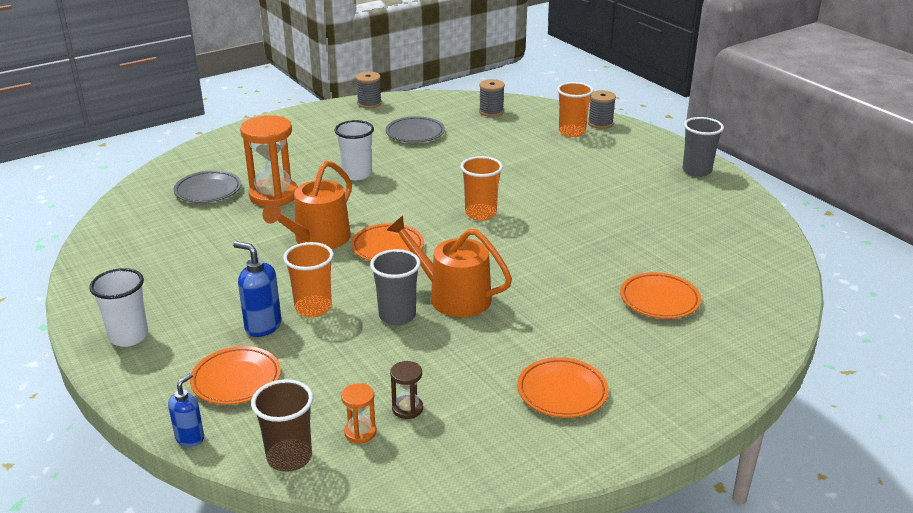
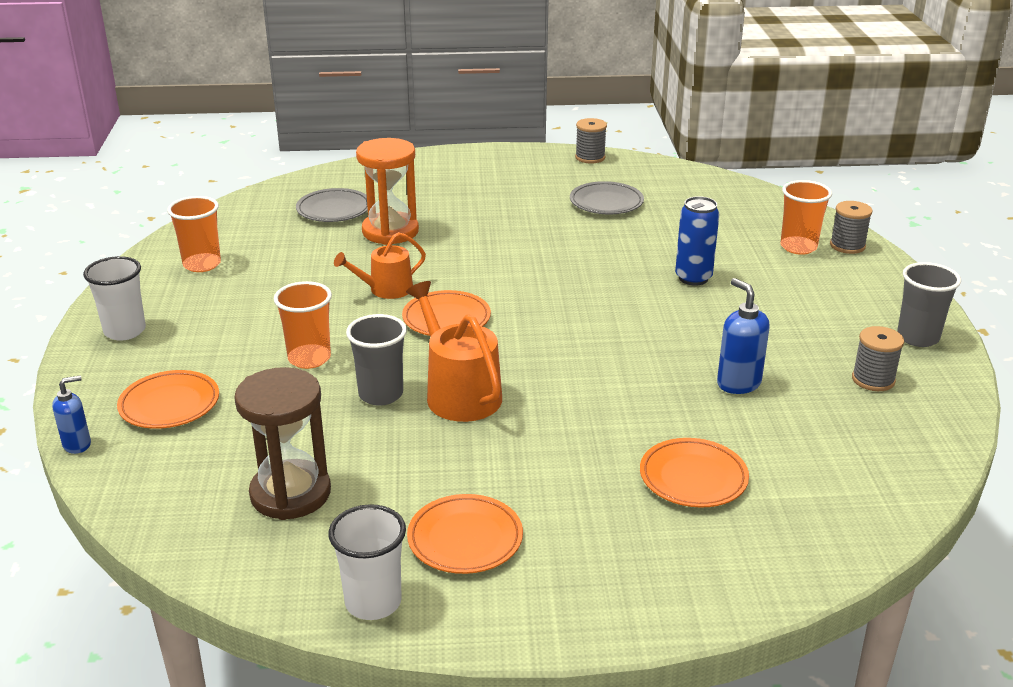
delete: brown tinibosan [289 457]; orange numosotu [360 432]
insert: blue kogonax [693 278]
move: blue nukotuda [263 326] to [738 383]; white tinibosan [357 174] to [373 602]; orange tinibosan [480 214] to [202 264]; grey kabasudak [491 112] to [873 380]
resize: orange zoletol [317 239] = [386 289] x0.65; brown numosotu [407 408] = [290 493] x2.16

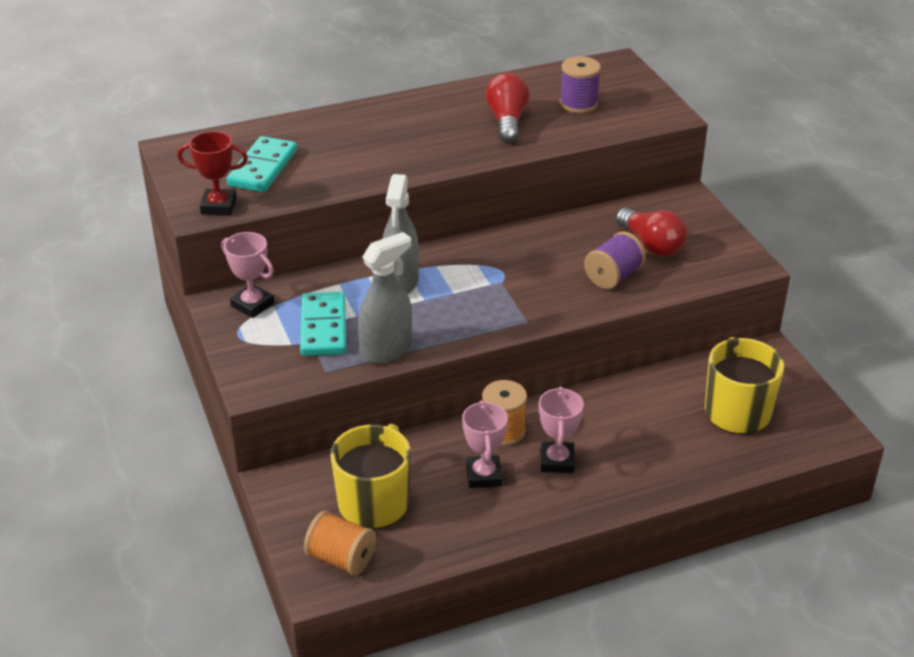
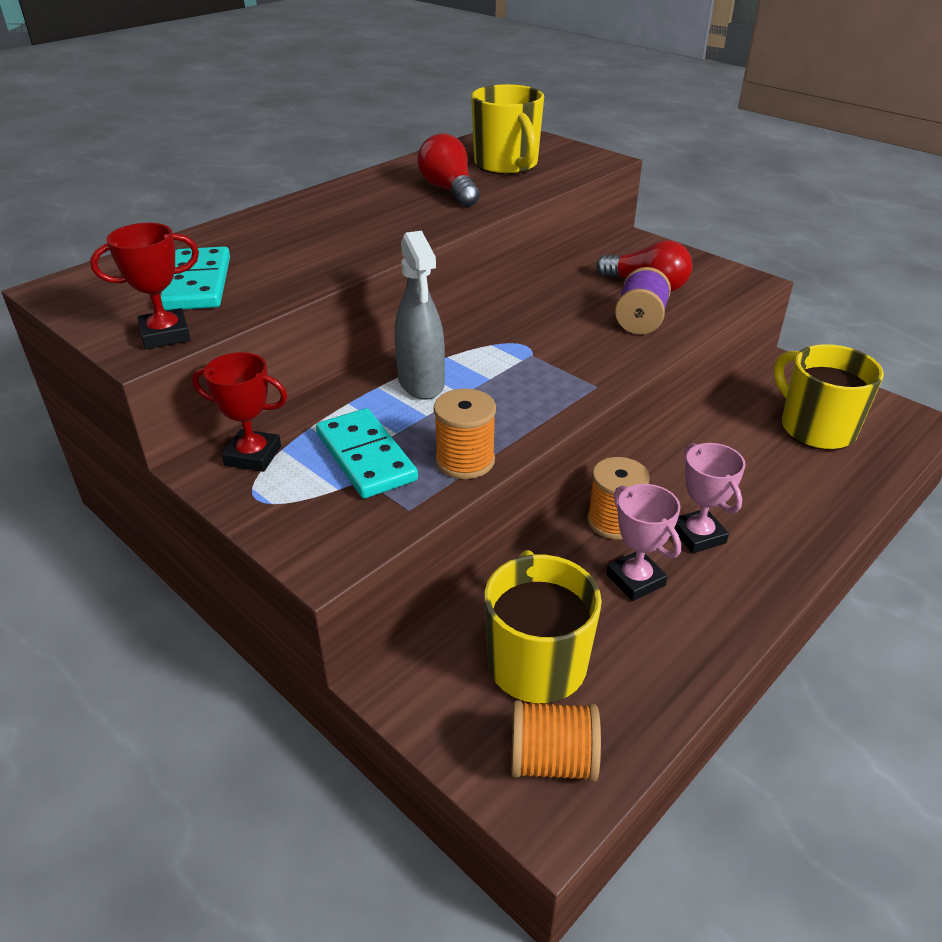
replace: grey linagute [386 350] to orange kabasudak [465 461]; purple kabasudak [578 104] to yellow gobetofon [507 165]
recolor: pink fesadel [252 305] to red fesadel [253 456]

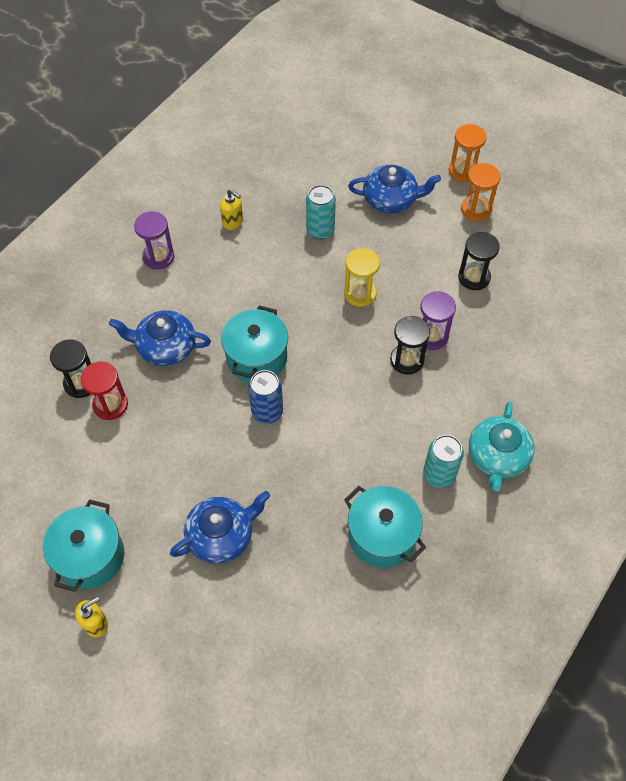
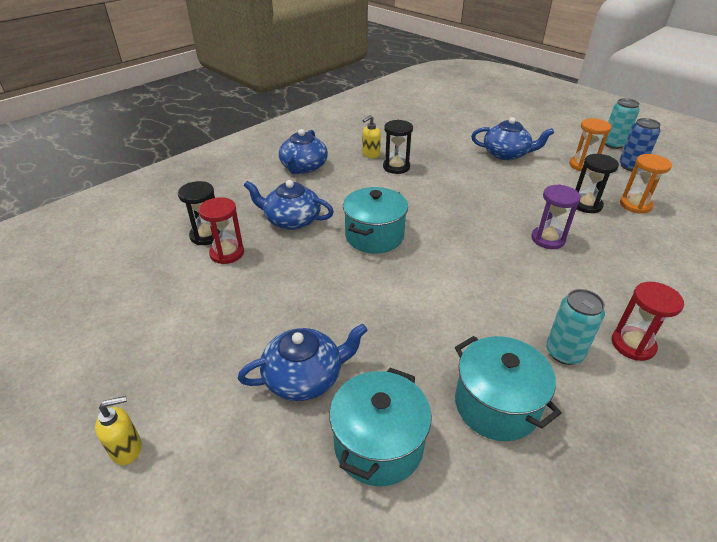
delete: yellow numosotu [360 293]
move: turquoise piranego [90 556] to [378 445]; blue kogonax [267 412] to [631 166]; turquoise kogonax [320 230] to [613 144]; black numosotu [407 360] to [396 167]; orange numosotu [463 171] to [635 205]
replace: purple numosotu [158 257] to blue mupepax [303 167]; turquoise mupepax [497 456] to red numosotu [633 345]
rotate: yellow nukotuda [233 222] = [370 154] 90 degrees clockwise

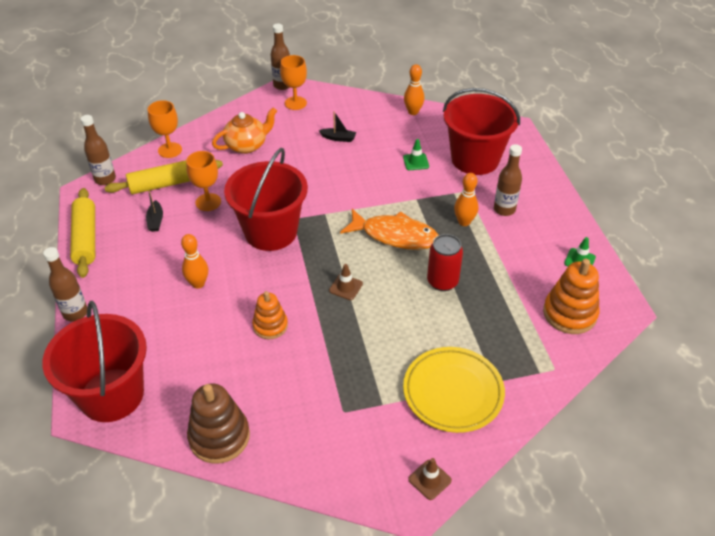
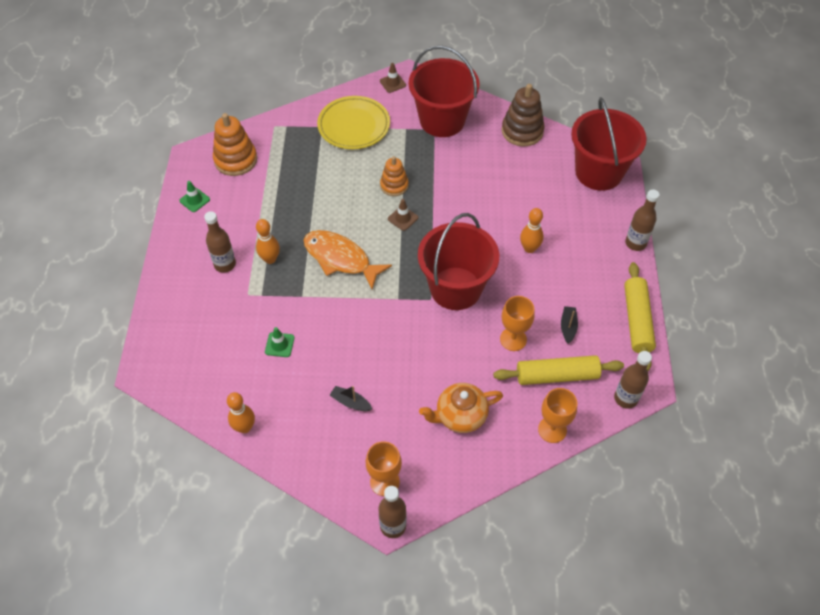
delete: red kogonax [442 281]
move: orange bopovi [270 326] to [394 185]; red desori [475 159] to [442 120]

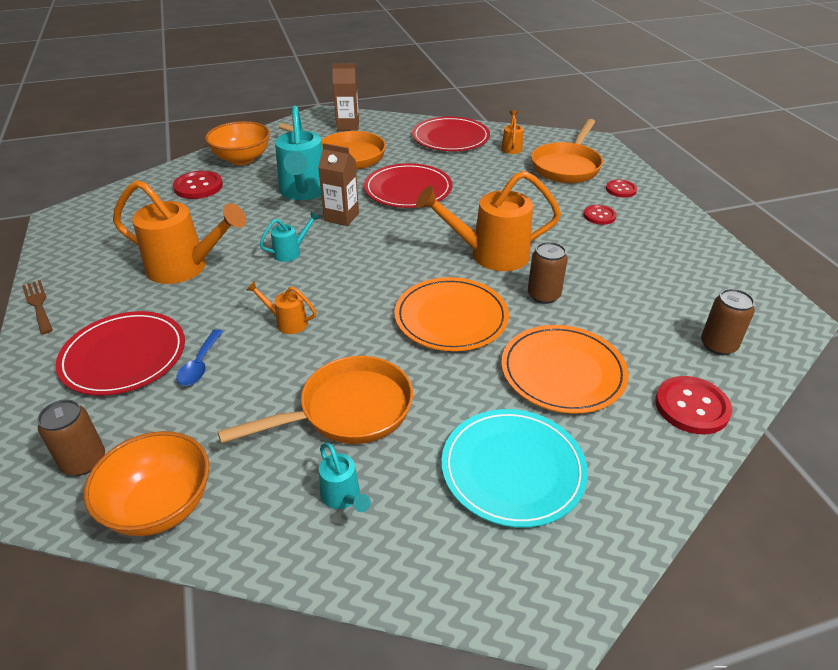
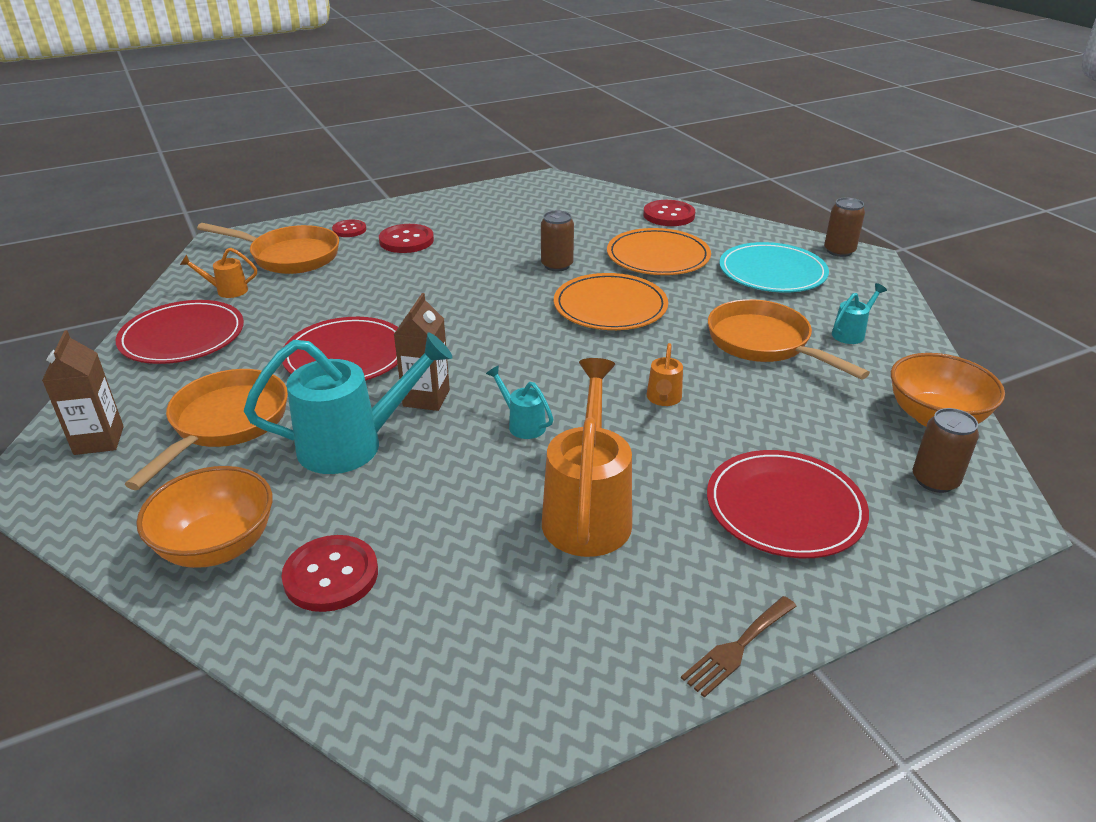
delete: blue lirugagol [200 365]; orange zoletol [490 255]
move: brown kogonax [718 345] to [839 251]
resize: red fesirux [599 216] = [406 241] x1.59

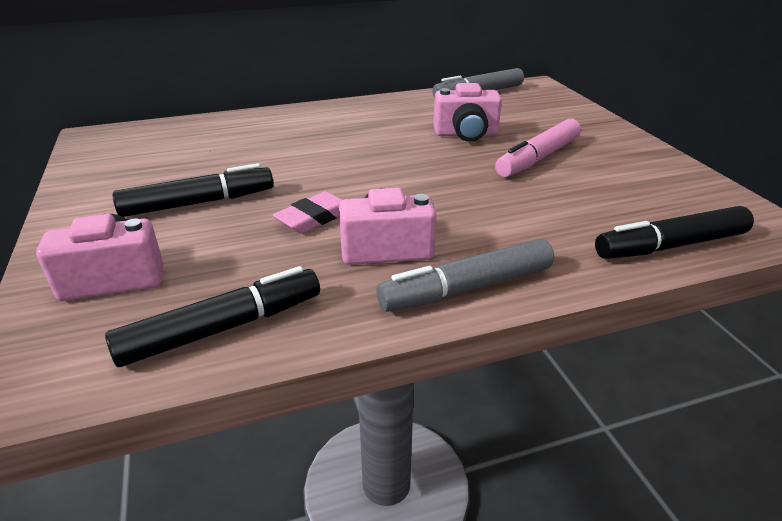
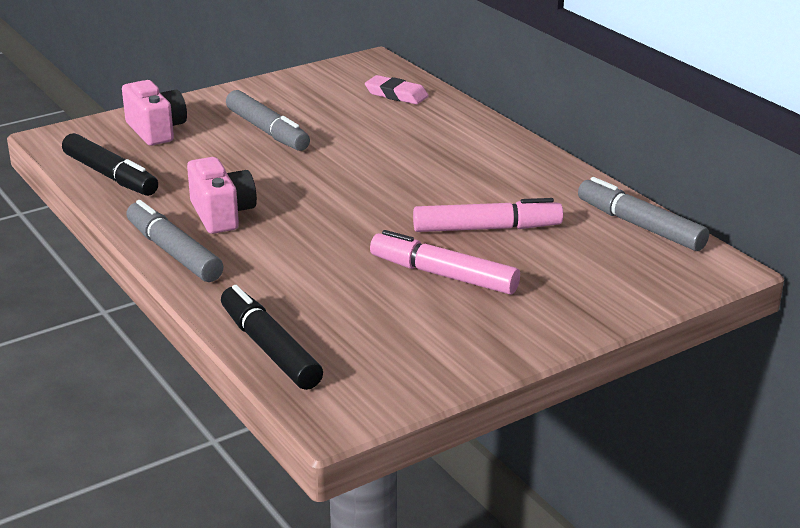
move: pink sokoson [314 217] to [396 94]
replace: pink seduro [466 134] to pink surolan [487 228]
recolor: black surolan [199 203] to grey surolan [267 131]

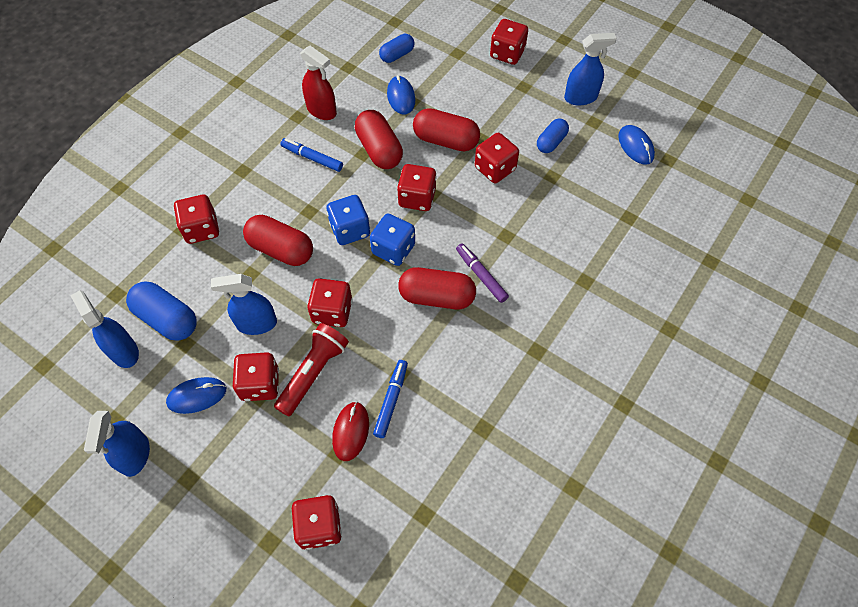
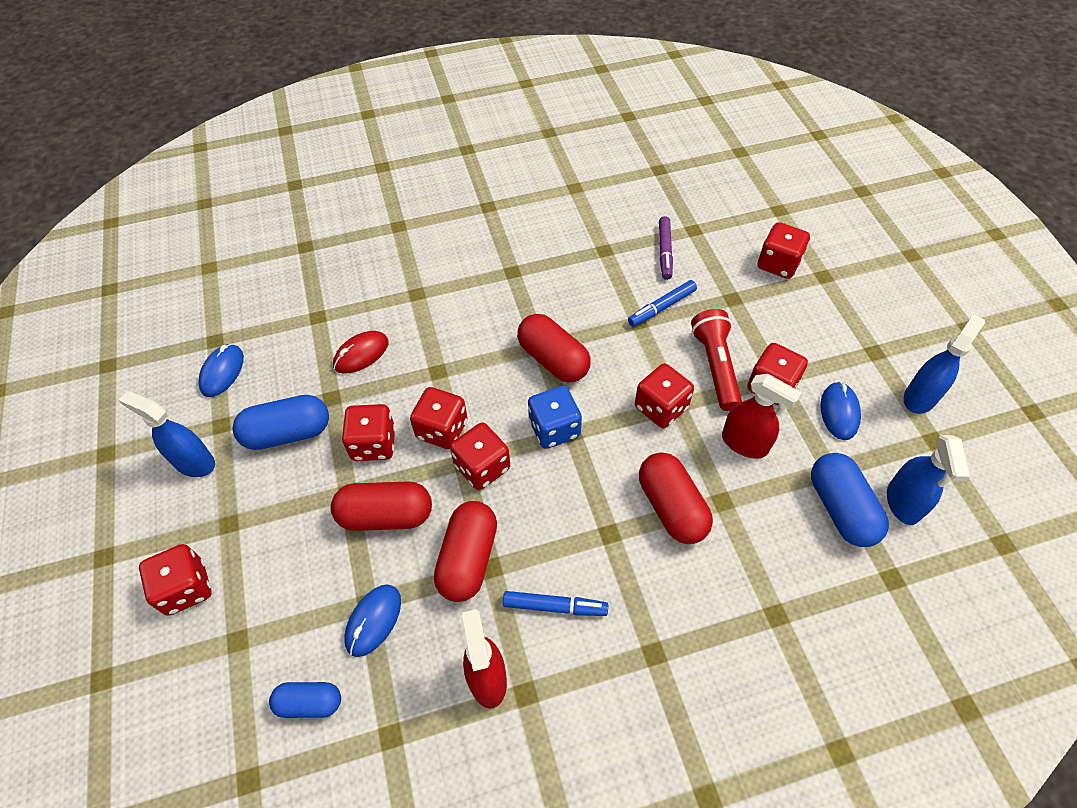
delete: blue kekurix [350 230]
move: red kekurix [201 229] to [442 430]; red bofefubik [351 431] to [361 354]; purple surolan [481 275] to [664 252]
recolor: blue linagute [256 323] to red linagute [745 443]
rotate: blue bofefubik [197 396] = [839 412] 75 degrees clockwise; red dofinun [313 373] = [715 366] 105 degrees clockwise; blue surolan [312 158] = [555 606] 60 degrees counterclockwise; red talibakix [446 140] = [386 515] 60 degrees counterclockwise
resize: blue talibakix [551 142] = [288 433] x1.61

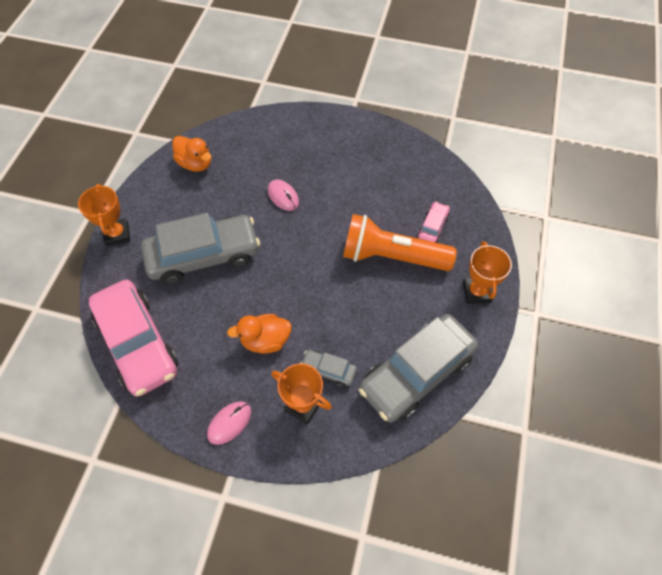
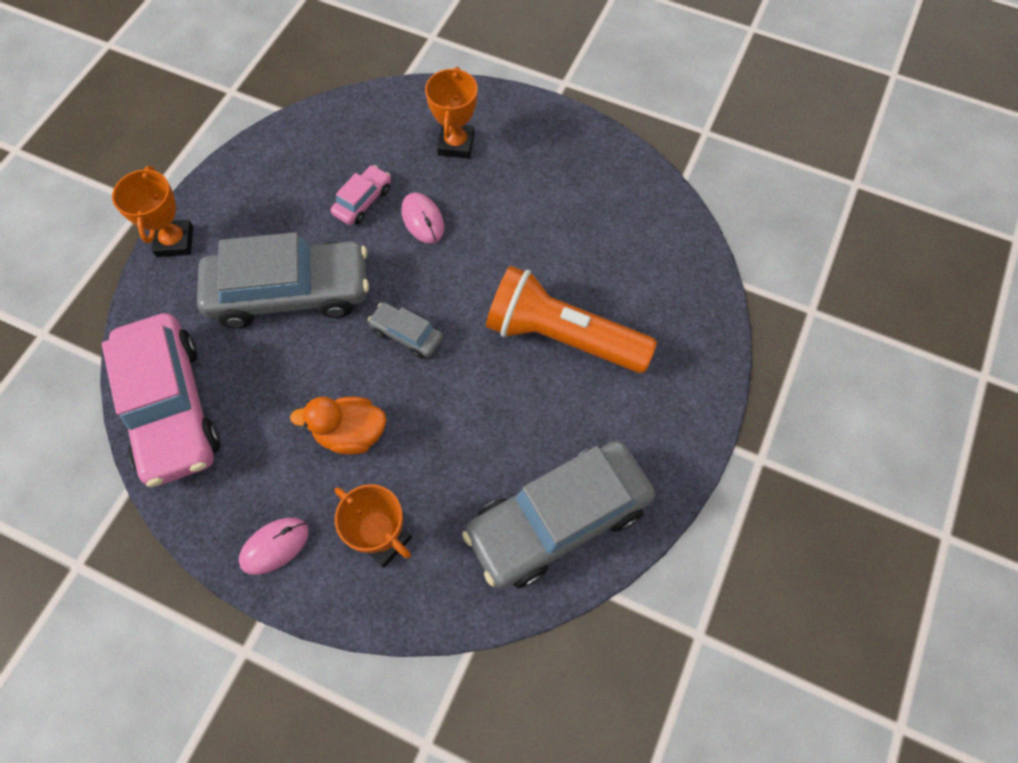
delete: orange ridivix [195 164]
move: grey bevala [328 370] to [406 334]; pink bevala [432 227] to [363 201]; orange fesadel [476 292] to [456 144]

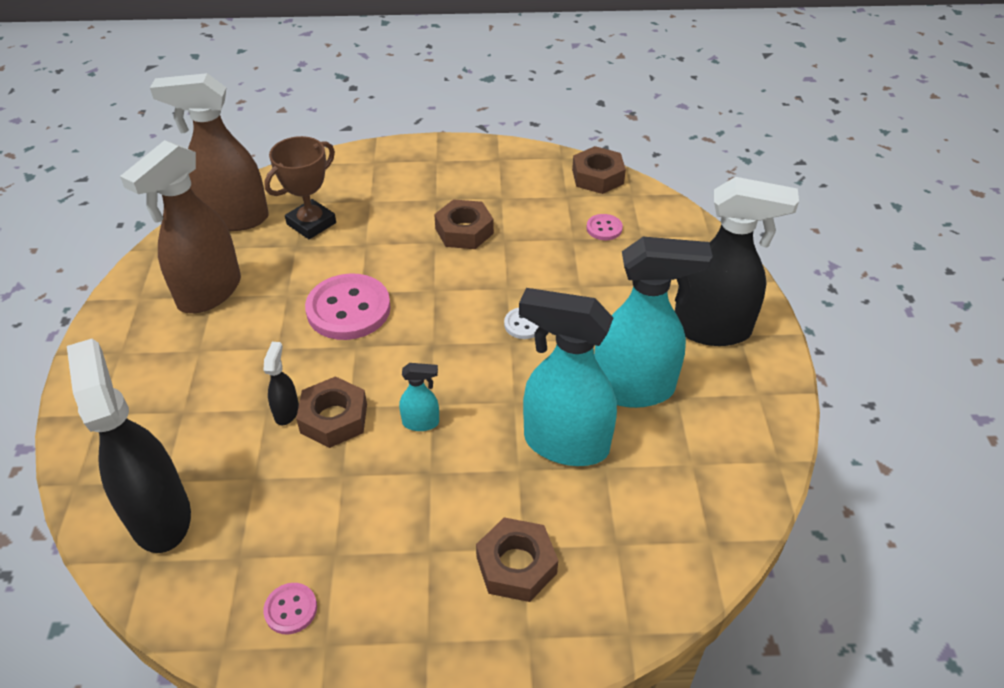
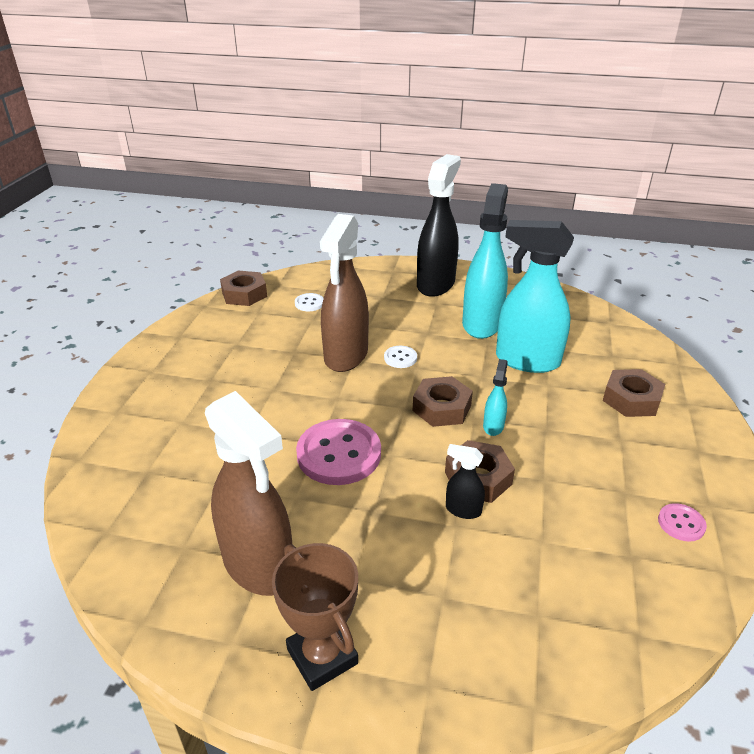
delete: black linagute [160 515]
move: brown linagute [234 218] to [346 356]; brown fesadel [311 223] to [322 656]; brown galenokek [464 231] to [442 408]
recolor: pink fesirux [604 228] to white fesirux [309 303]
rotate: turquoise linagute [565 444] = [526 361] 75 degrees clockwise

